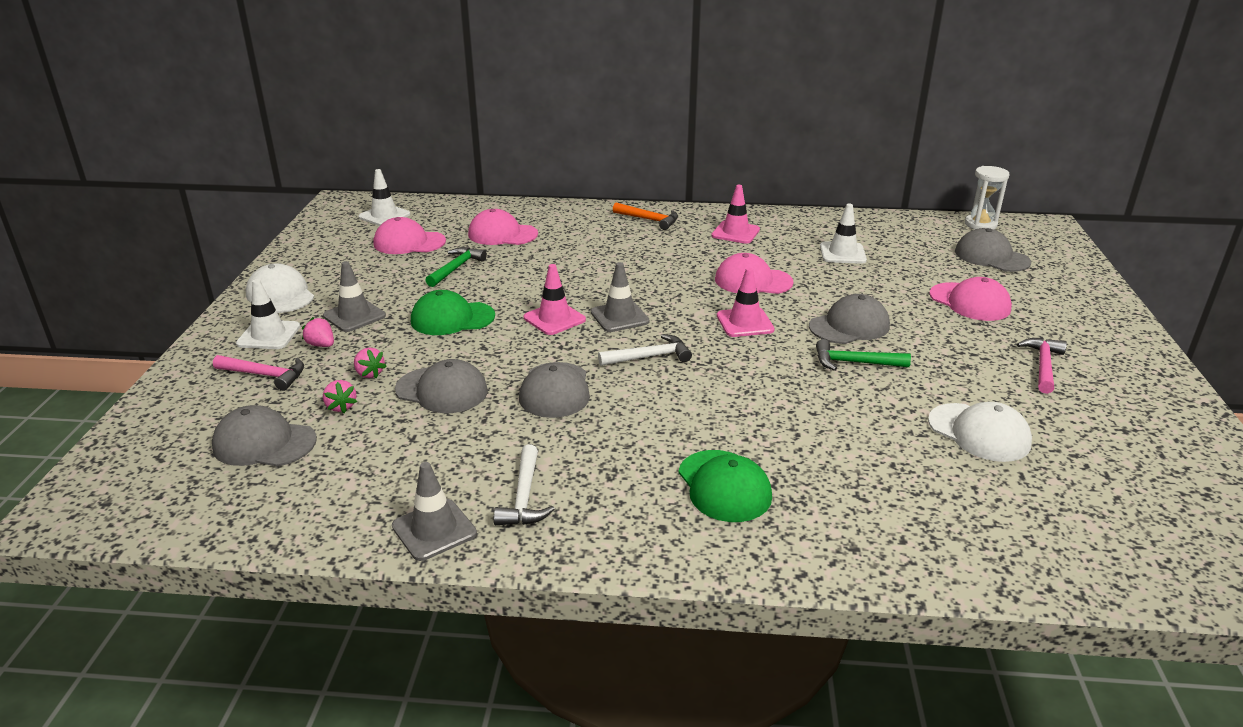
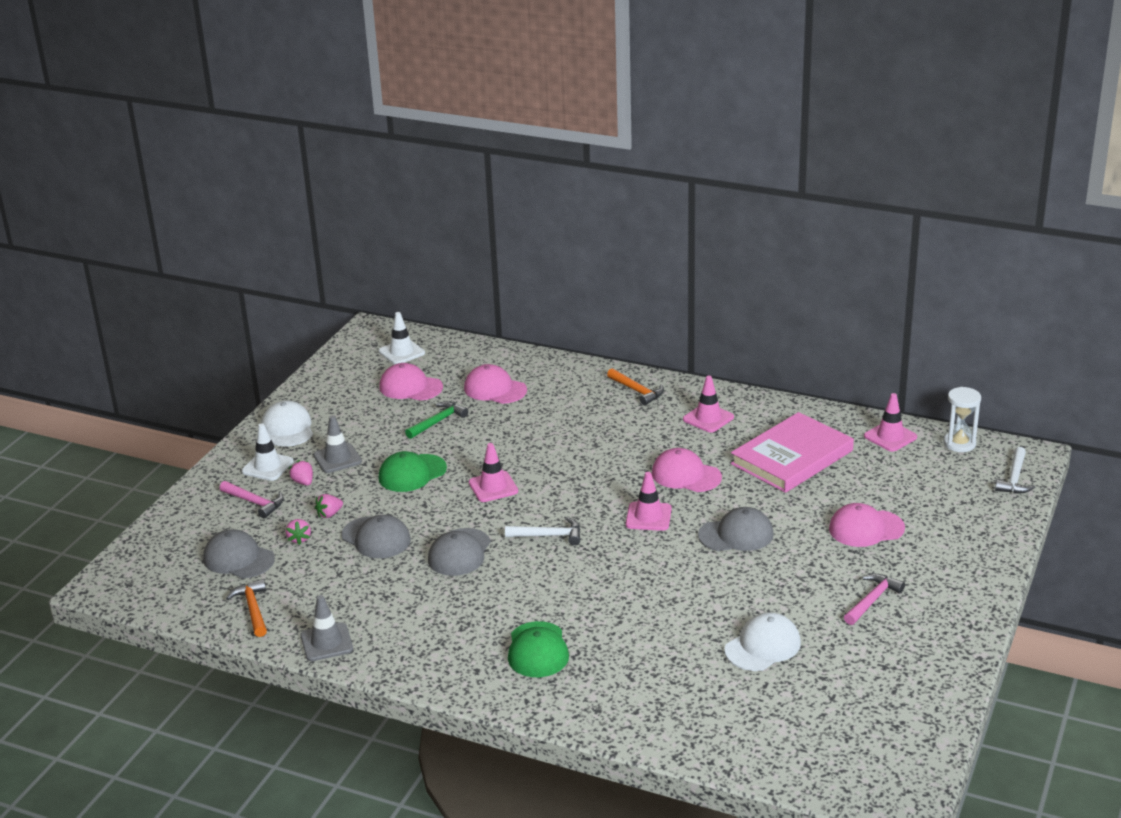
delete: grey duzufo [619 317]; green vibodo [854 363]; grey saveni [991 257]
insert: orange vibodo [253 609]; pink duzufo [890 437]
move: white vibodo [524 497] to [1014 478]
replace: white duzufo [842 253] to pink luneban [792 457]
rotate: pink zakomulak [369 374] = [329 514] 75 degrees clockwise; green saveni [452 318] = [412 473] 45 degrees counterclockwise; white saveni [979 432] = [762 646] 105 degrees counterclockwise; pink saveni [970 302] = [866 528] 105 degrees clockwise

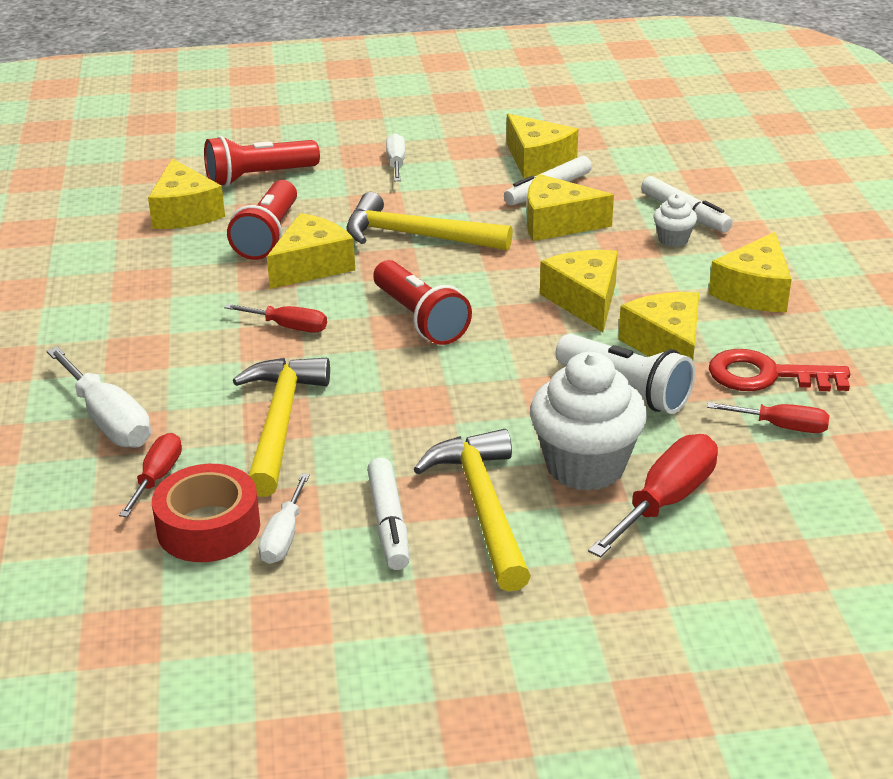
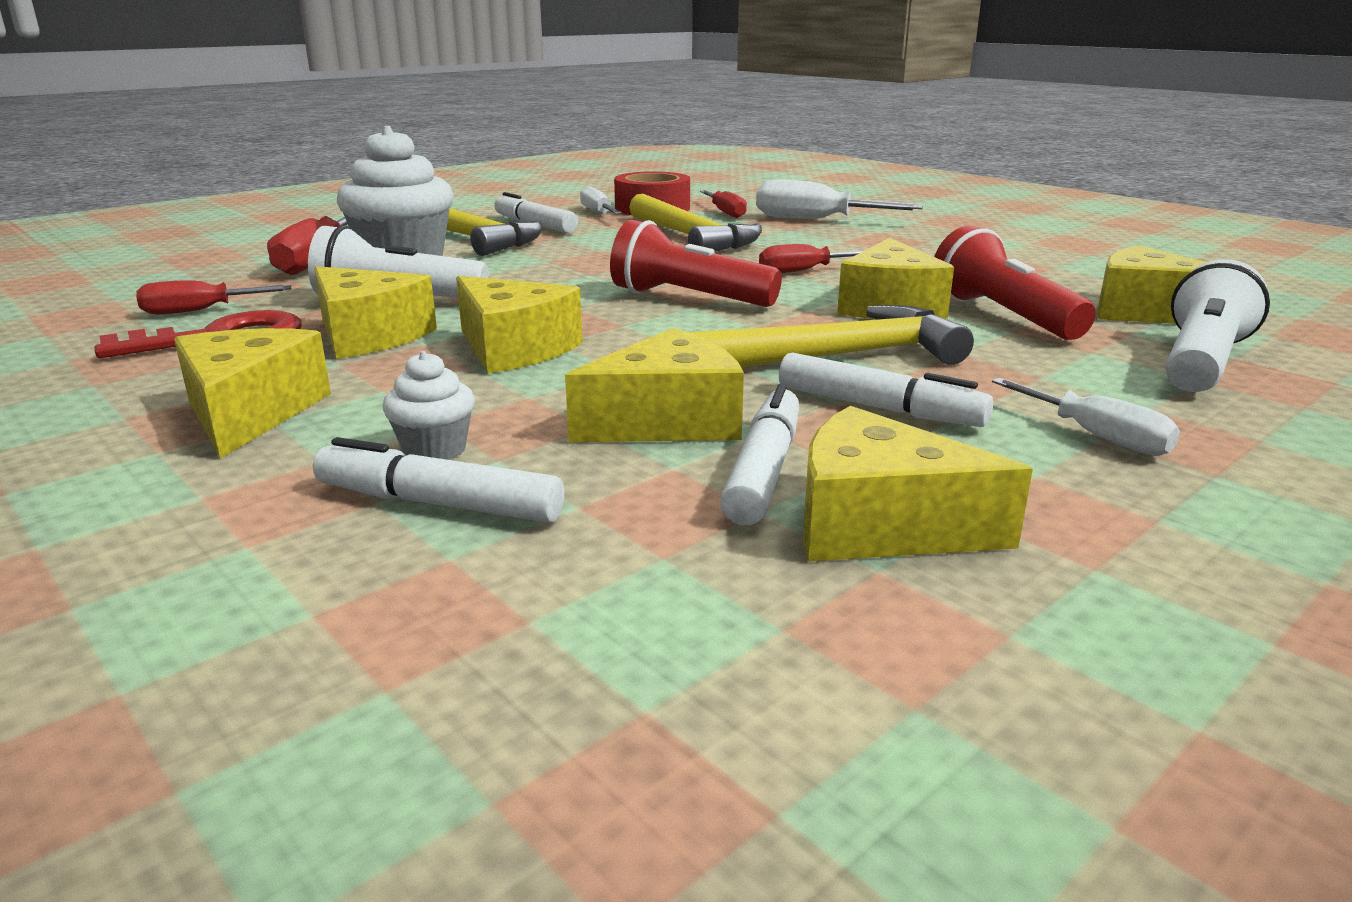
insert: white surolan [878 408]
recolor: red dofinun [258 177] to white dofinun [1201 362]

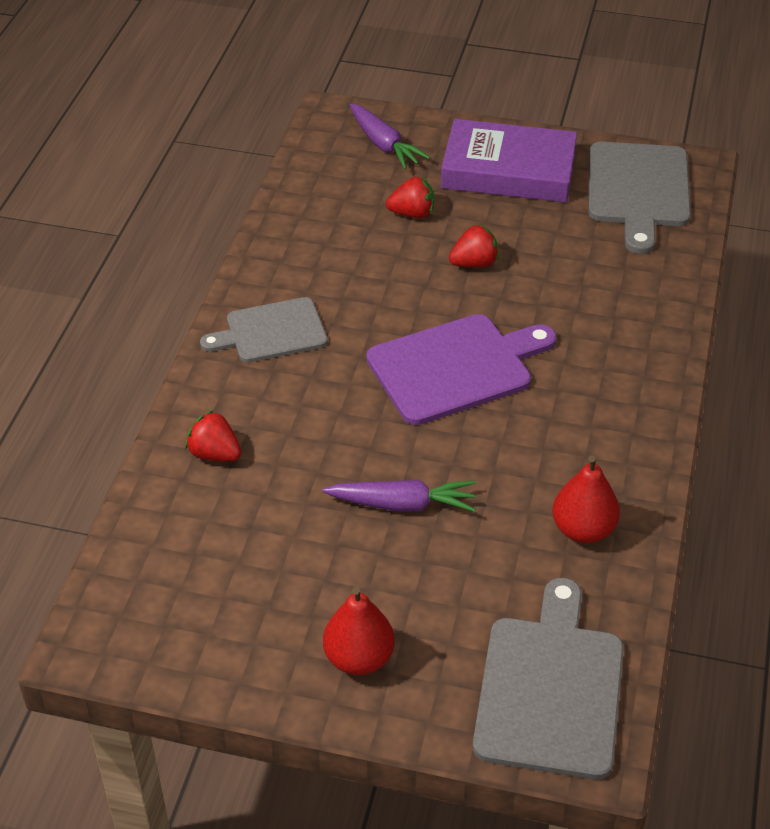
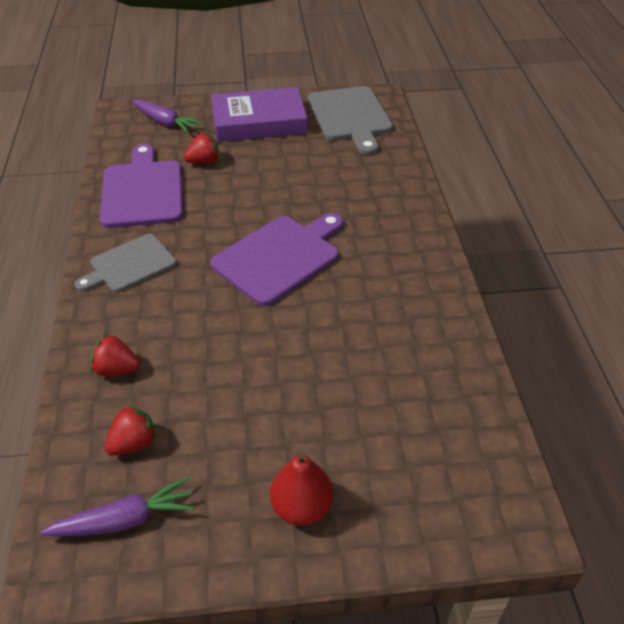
delete: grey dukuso [550 689]; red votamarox [583 529]
insert: purple dukuso [142 191]
move: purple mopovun [403 504] to [125 520]; red zakomulak [474 263] to [134 443]

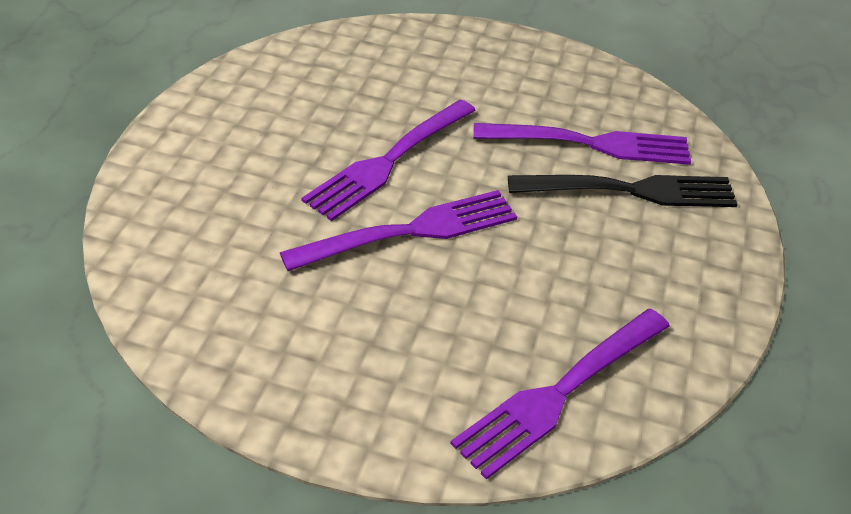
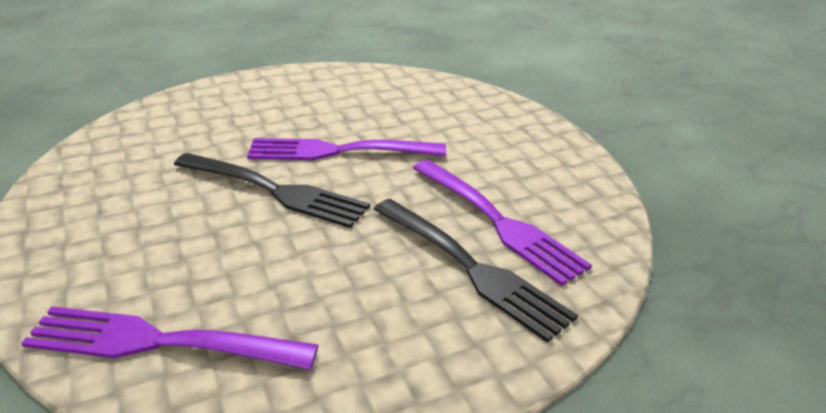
recolor: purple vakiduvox [409 232] to black vakiduvox [273 190]

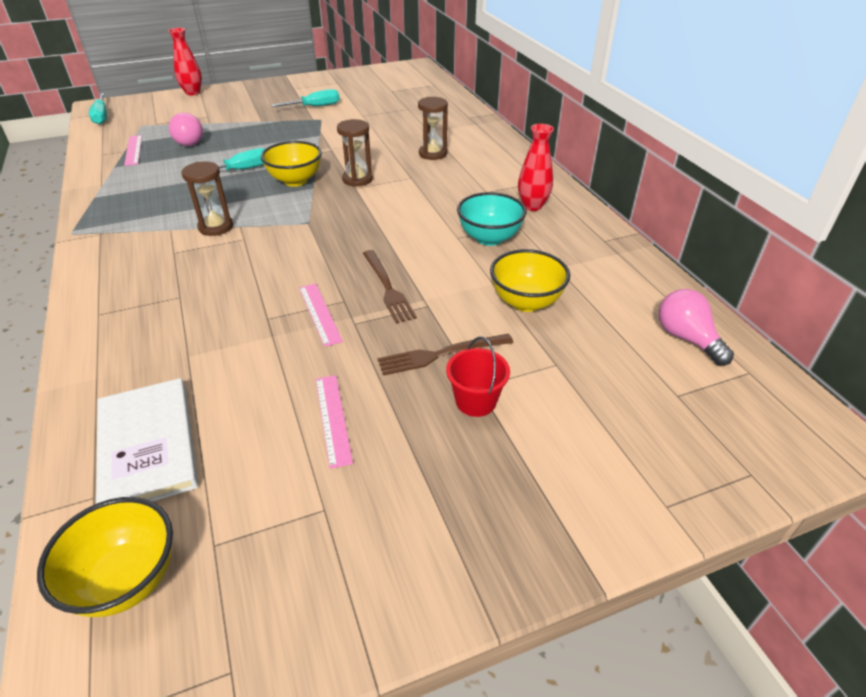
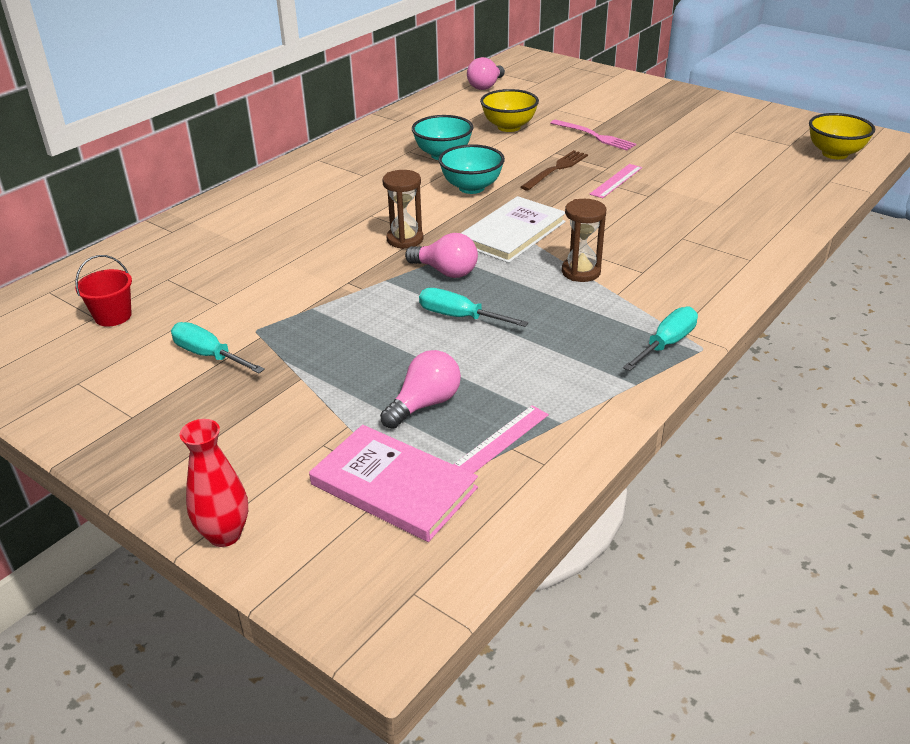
delete: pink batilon [333 419]; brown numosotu [432 154]; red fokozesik [532 206]
insert: pink luneban [393 486]; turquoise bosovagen [471 188]
move: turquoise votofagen [101 117] to [666 344]; white luneban [148 446] to [512 233]; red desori [475 401] to [113 316]
replace: yellow bosovagen [295 181] to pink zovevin [446 271]
recolor: brown vakiduvox [441 354] to pink vakiduvox [594 136]

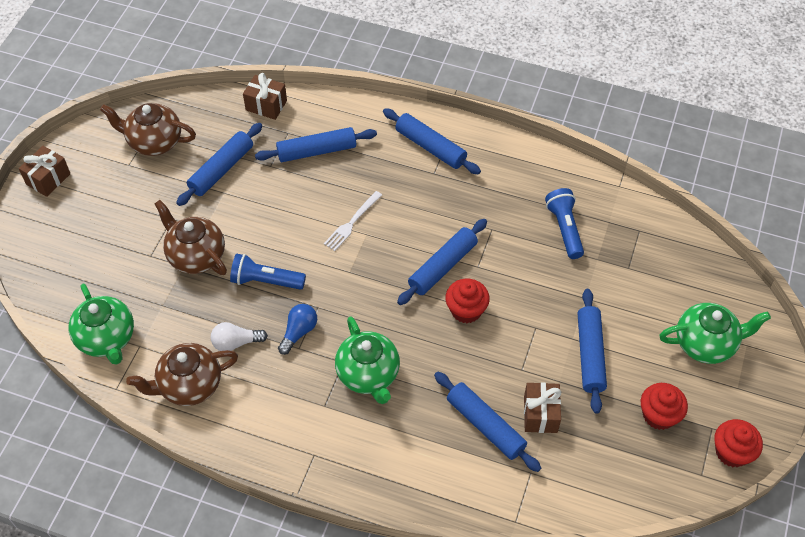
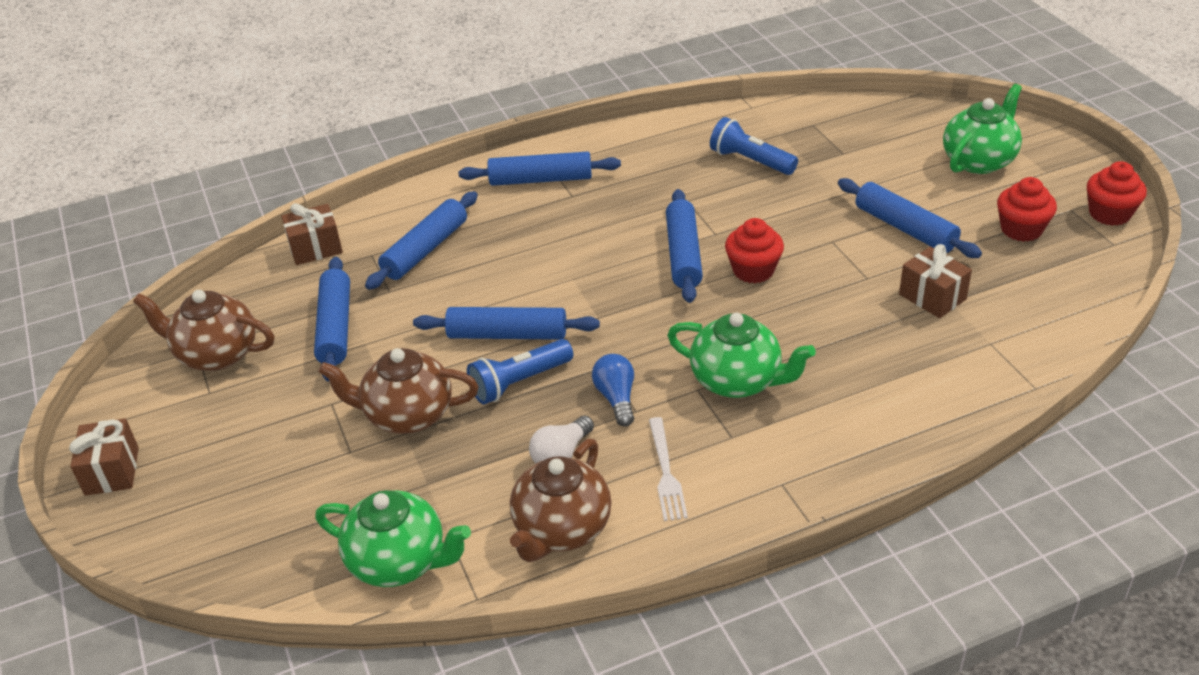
move: white vakiduvox [352 223] to [666 473]; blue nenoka [485 425] to [507 334]
rotate: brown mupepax [154 142] = [216 354] 45 degrees clockwise

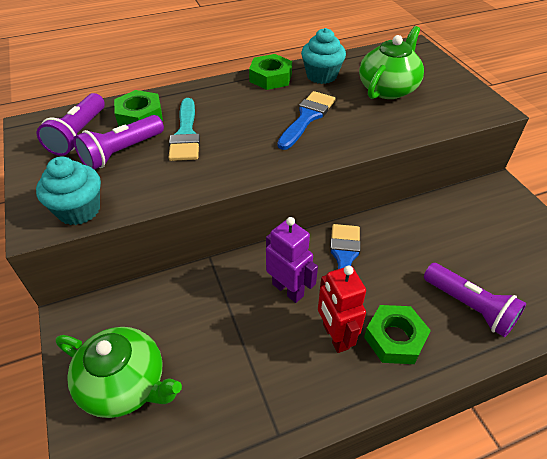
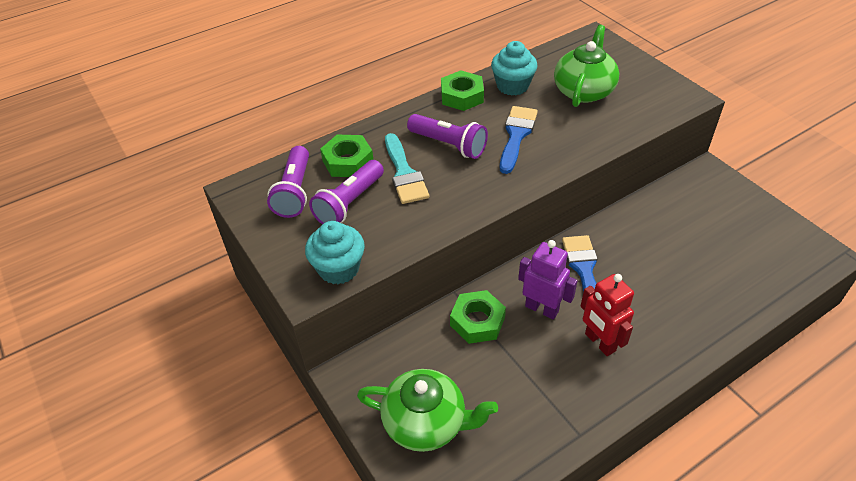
move: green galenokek [395 338] to [477 321]; purple dofinun [469 306] to [449 145]

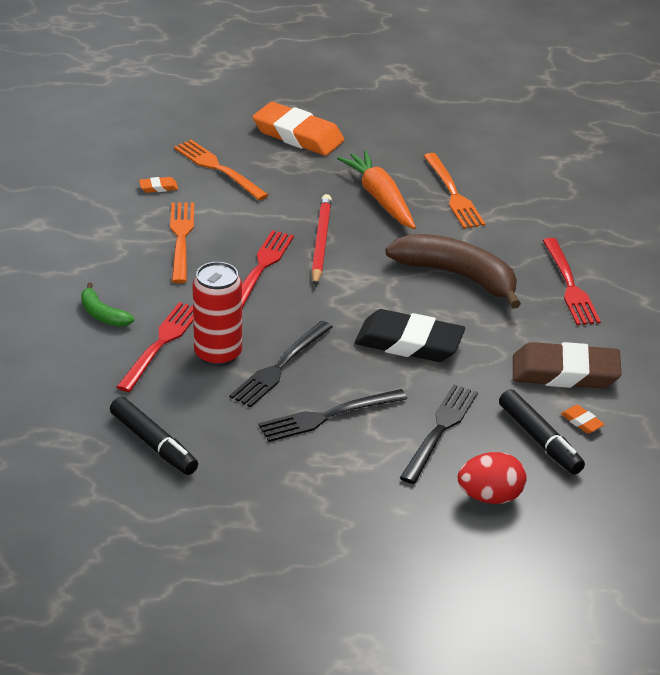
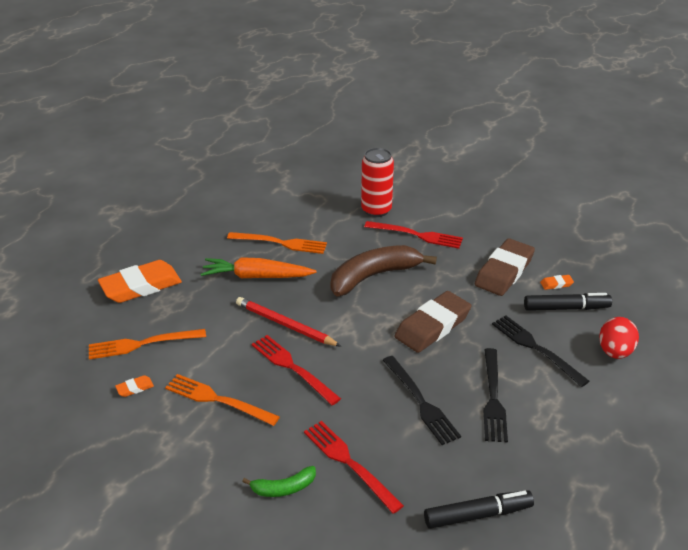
move: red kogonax [218 354] to [376 210]
recolor: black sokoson [409 343] to brown sokoson [432 326]
rotate: orange sokoson [158 187] = [135 388] 45 degrees clockwise

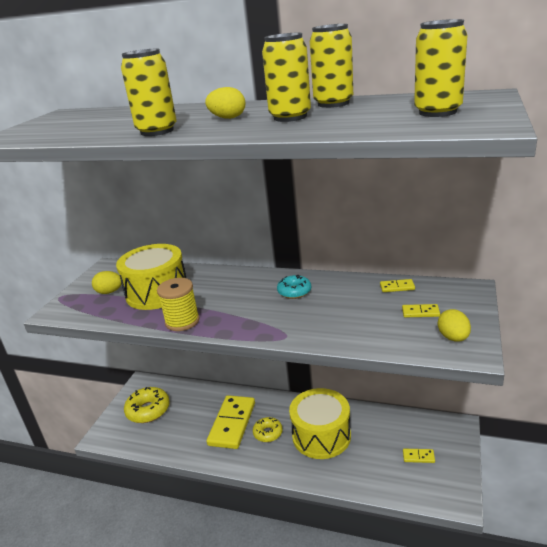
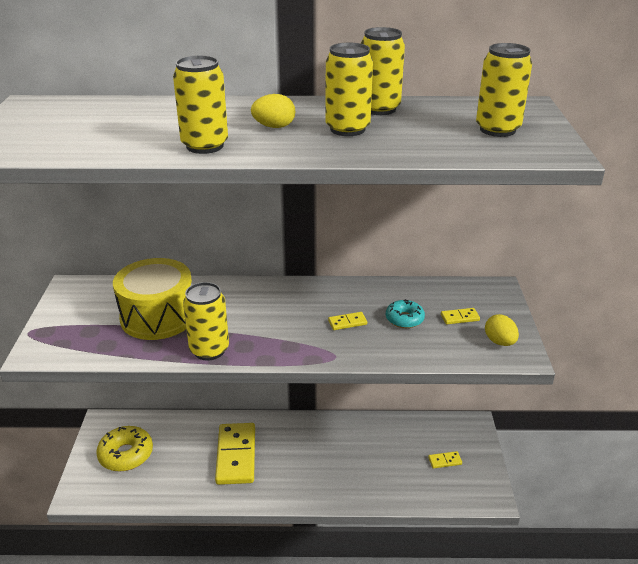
delete: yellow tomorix [109 292]; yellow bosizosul [268 433]; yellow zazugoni [321 435]
move: turquoise bosizosul [294 292] to [404 319]; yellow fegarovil [397 287] to [347 322]
replace: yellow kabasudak [182 321] to yellow kogonax [209 350]

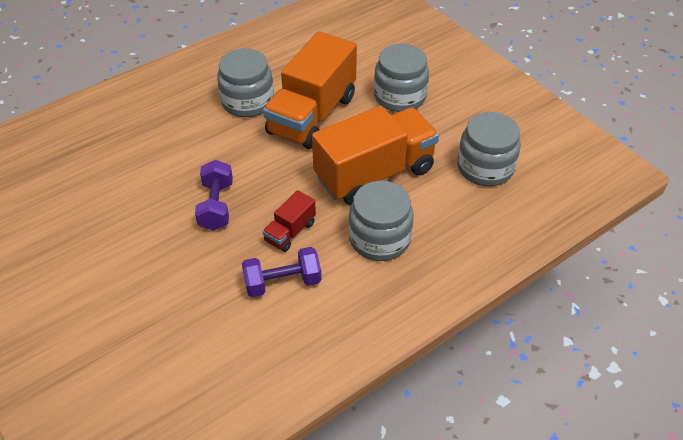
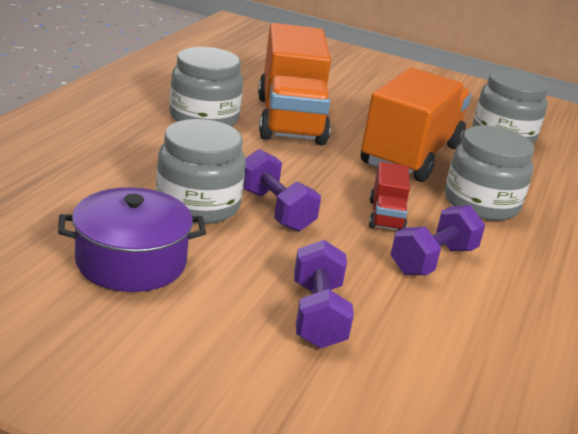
insert: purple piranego [131 261]; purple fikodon [317 315]
move: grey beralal [400 96] to [198 205]

